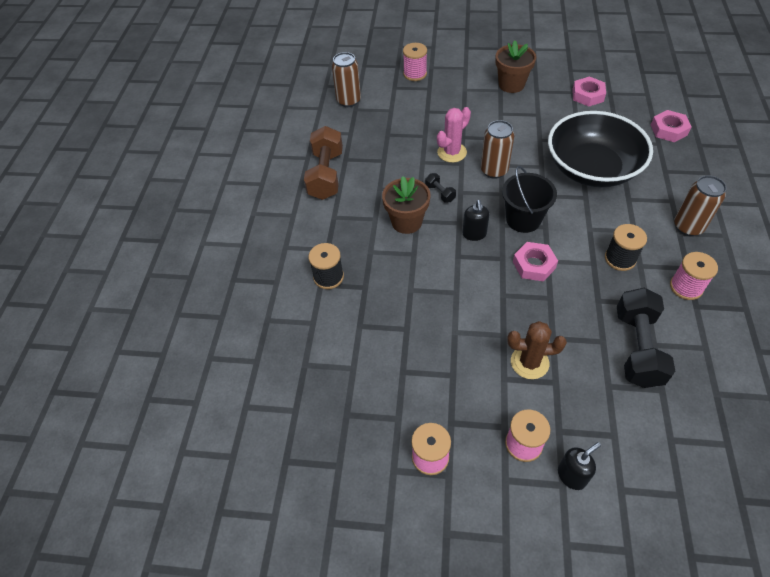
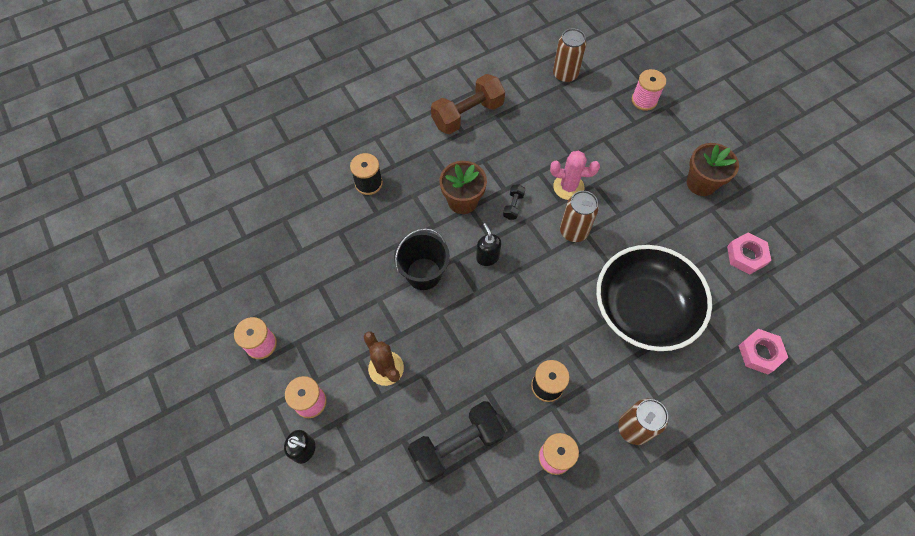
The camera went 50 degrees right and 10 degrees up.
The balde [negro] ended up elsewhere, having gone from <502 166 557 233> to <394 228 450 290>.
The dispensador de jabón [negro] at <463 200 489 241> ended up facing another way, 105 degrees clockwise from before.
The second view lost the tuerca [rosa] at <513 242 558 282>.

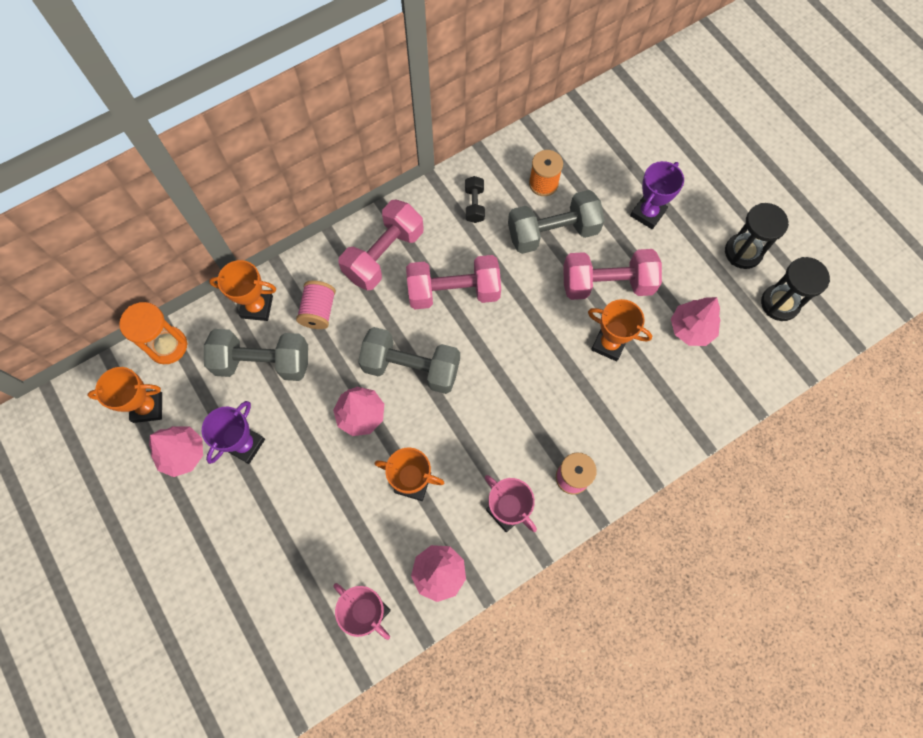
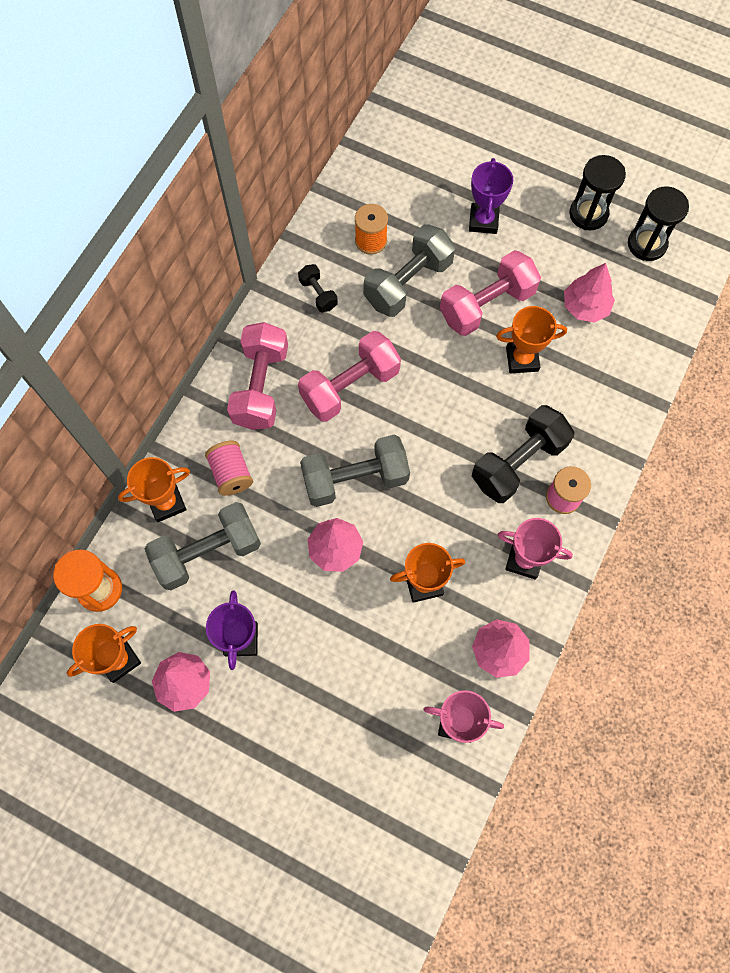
The camera went 30 degrees left and 0 degrees up.
The second view gained the mancuerna [negro] at <472 405 574 503>.

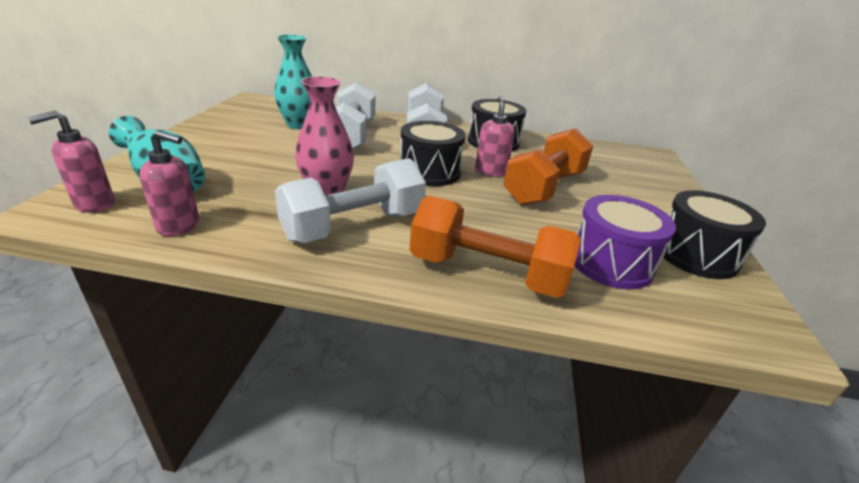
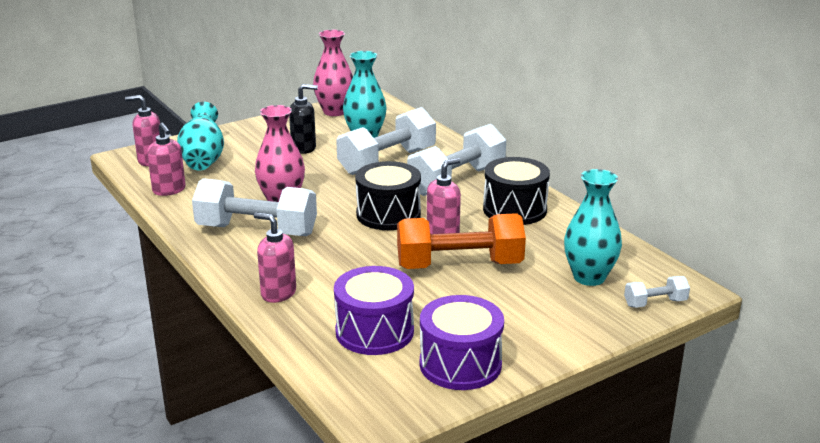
The camera went 50 degrees right and 5 degrees down.
Where the mancuerna [naranja] stood at <410 196 581 298>, the dispensador de jabón [rosa] came to stand at <254 212 296 303>.
The second view gained the dispensador de jabón [negro] at <289 84 318 154>.
The second view gained the florero [rosa] at <313 30 353 116>.
What was the tambor [negro] at <663 190 766 279> turned into the tambor [morado] at <420 295 504 390>.
The second view gained the florero [turquesa] at <564 169 622 286>.
The second view gained the mancuerna [blanco] at <624 276 690 308>.

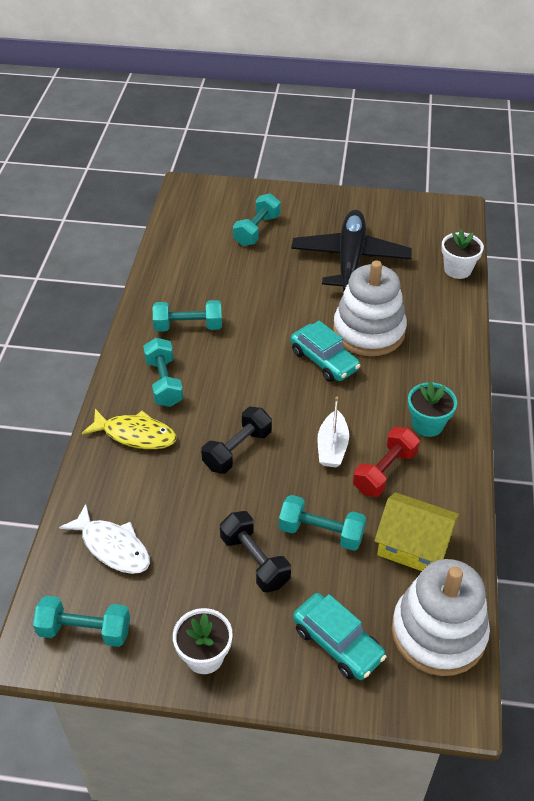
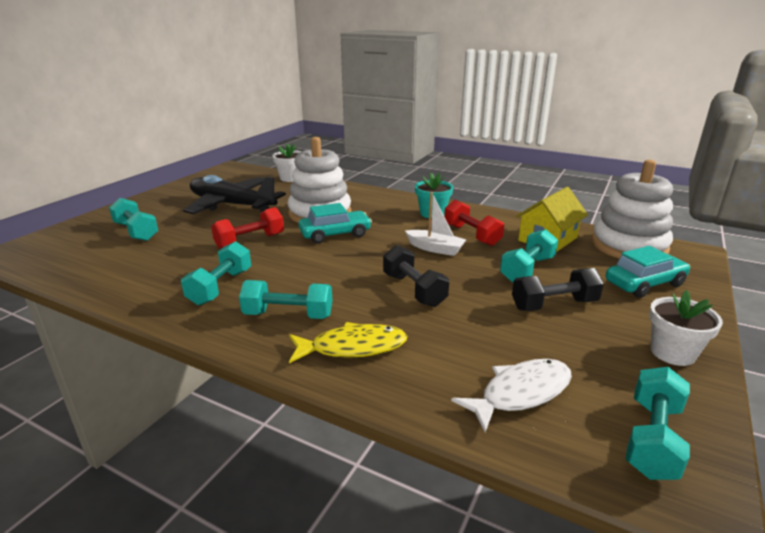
The camera went 70 degrees left and 20 degrees down.
The second view gained the mancuerna [rojo] at <211 207 284 249>.
The pez [amarillo] at <82 409 177 449> ended up facing another way, 45 degrees clockwise from before.

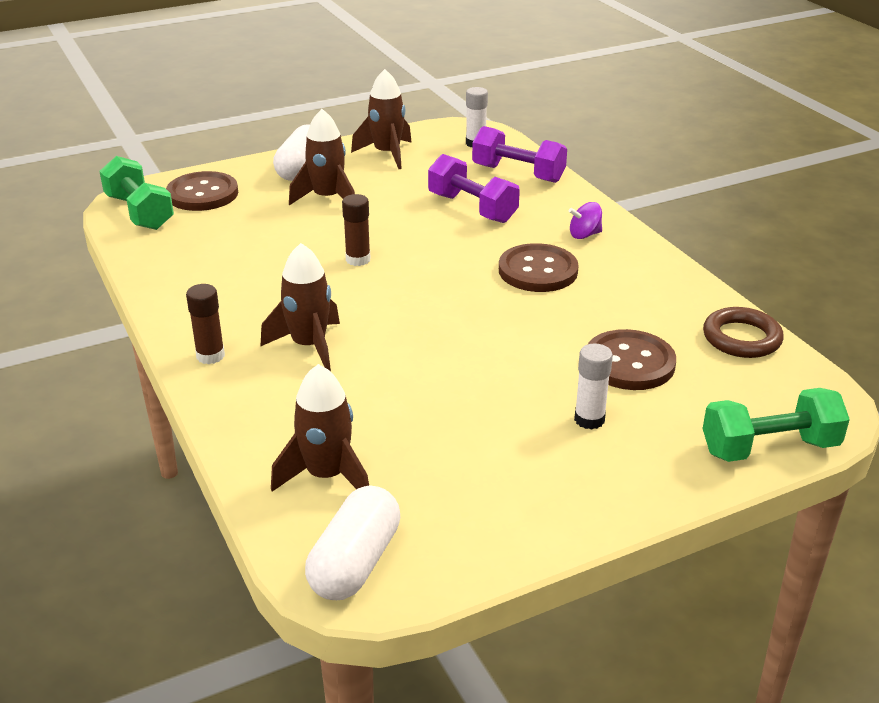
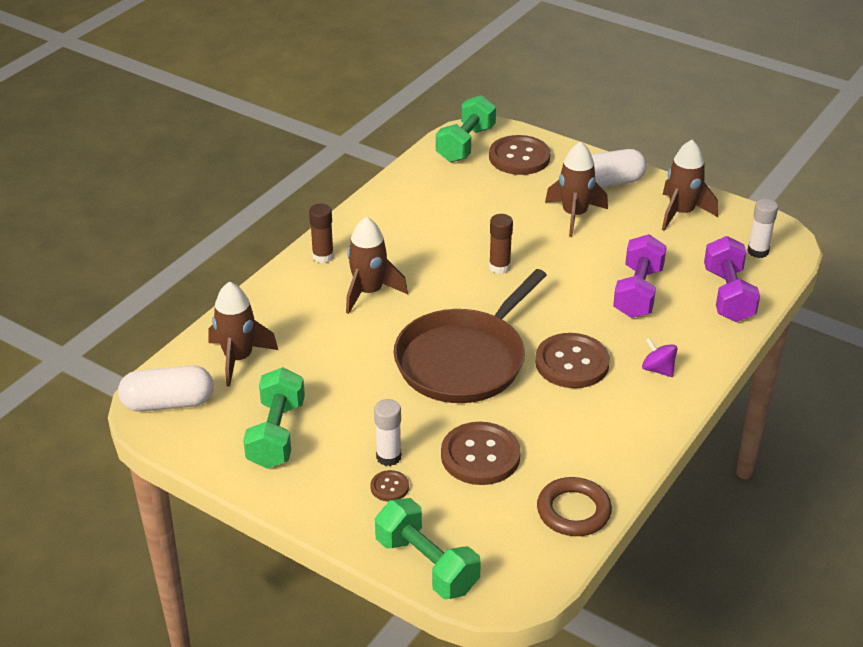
The camera went 60 degrees right and 5 degrees up.
The second view gained the mancuerna [verde] at <243 367 305 468>.
The second view gained the botón [marrón] at <370 470 409 502>.
The second view gained the sartén [marrón] at <394 269 547 403>.

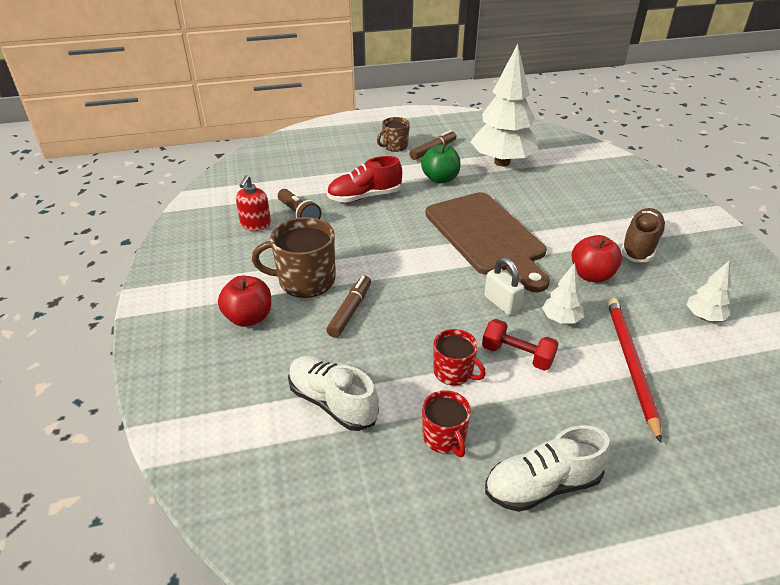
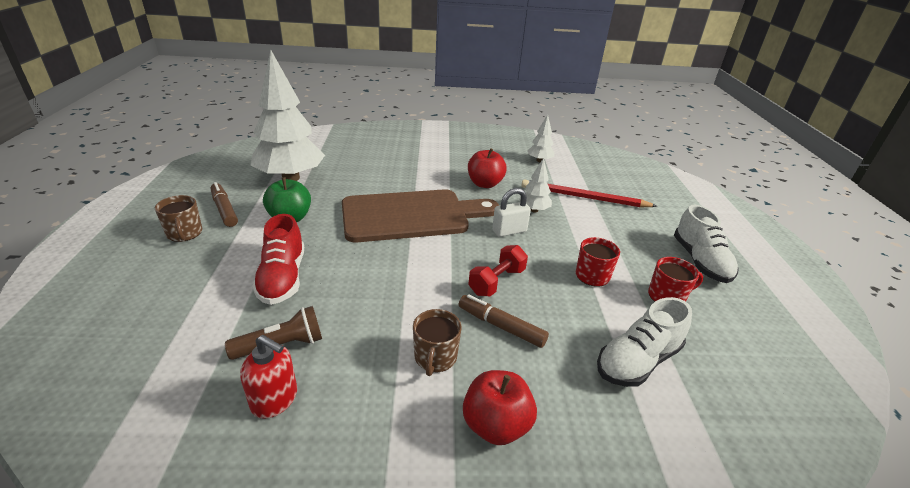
The camera went 80 degrees left and 5 degrees down.
The size of the taza [marrón] at <252 217 335 298> changed by a factor of 0.60.
The mancuerna [rojo] ended up elsewhere, having gone from <482 319 559 371> to <468 245 528 296>.
The second view lost the zapato [marrón] at <621 208 666 262>.

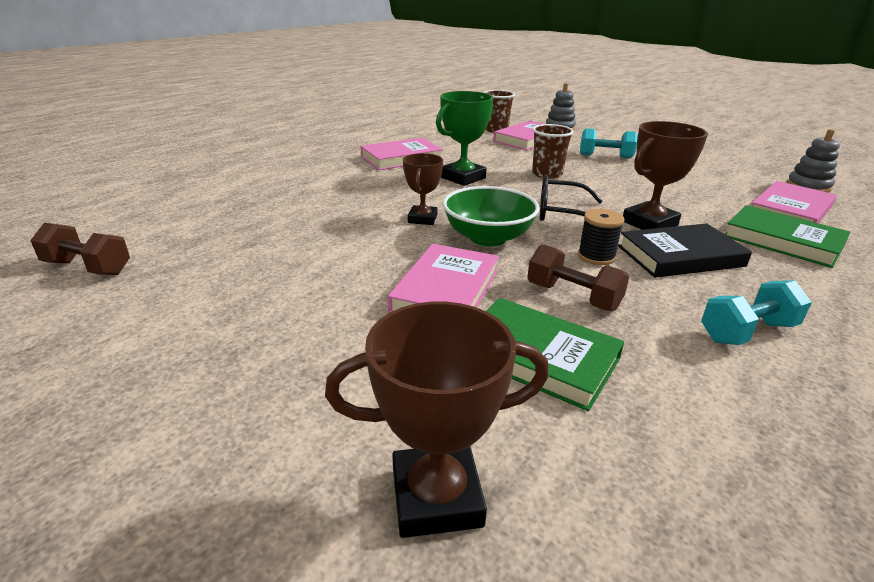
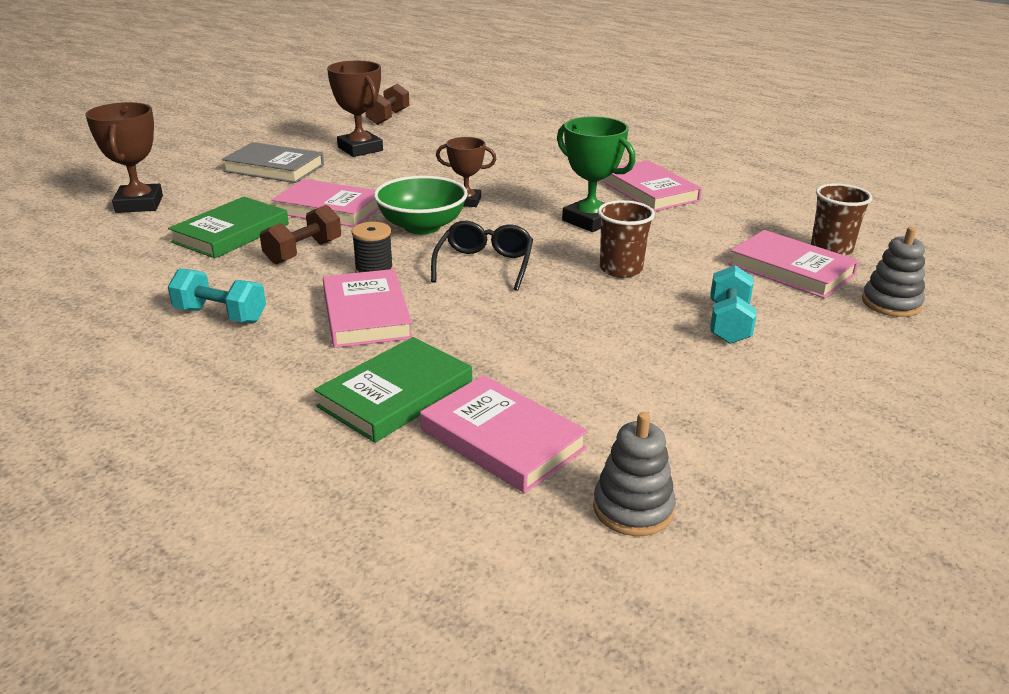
The camera went 90 degrees right and 0 degrees up.
The mancuerna [turquesa] at <701 280 812 345> ended up facing another way, 45 degrees counterclockwise from before.
The second view gained the libro [gris] at <222 142 324 183>.
What was the libro [negro] at <618 224 752 278> turned into the libro [rosa] at <323 269 412 348>.
The trofeo [marrón] ended up elsewhere, having gone from <623 121 708 230> to <327 61 383 157>.

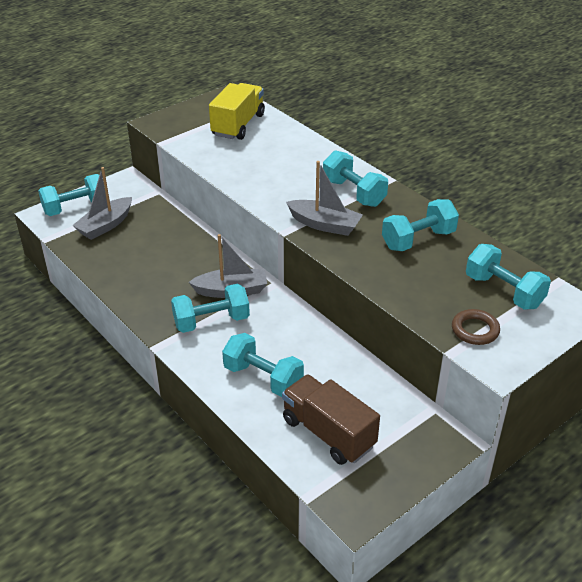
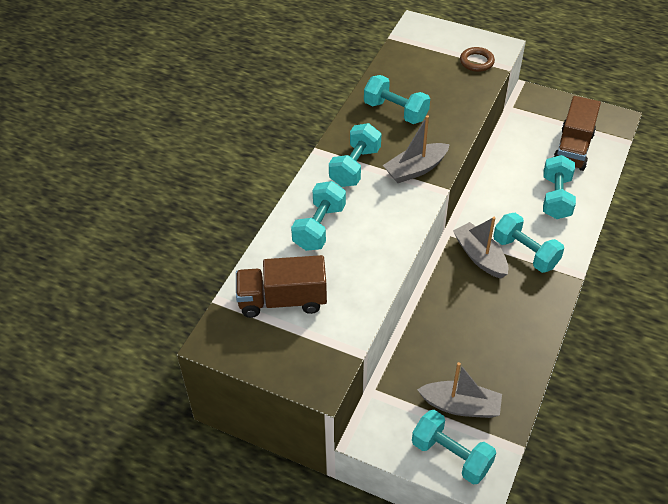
The camera went 115 degrees left and 10 degrees up.
What was the camión [amarillo] at <209 83 265 140> turned into the camión [marrón] at <236 255 327 318>.
The mancuerna [turquesa] ended up elsewhere, having gone from <466 244 551 310> to <291 181 346 251>.
The barco [gris] at <286 161 363 236> ended up facing another way, 120 degrees counterclockwise from before.

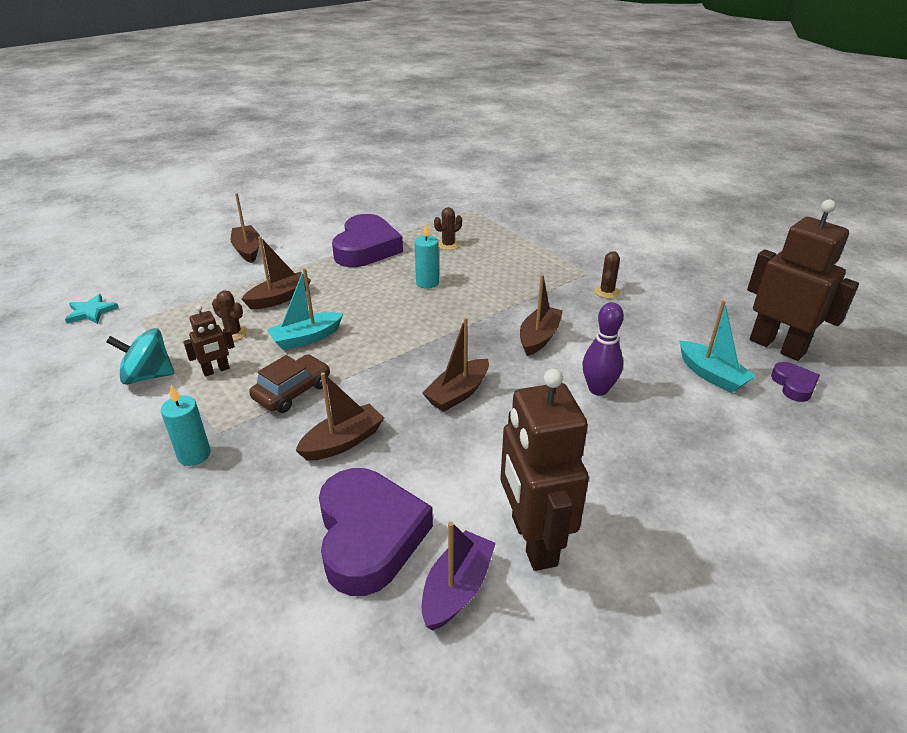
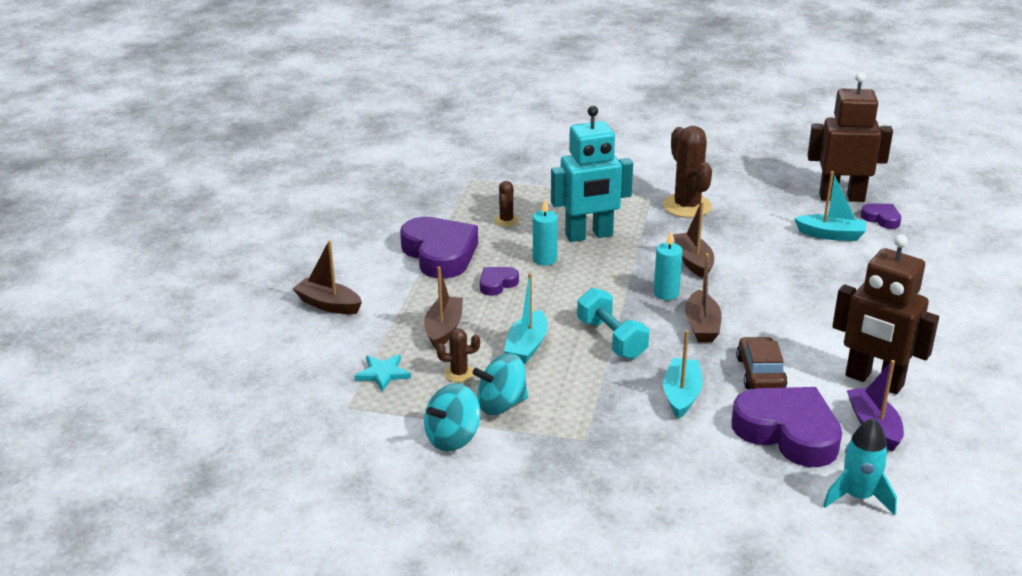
The camera went 40 degrees left and 5 degrees down.
The estrella [turquesa] ended up elsewhere, having gone from <65 294 119 324> to <354 354 411 392>.
Where the robot [marrón] stood at <183 305 235 376>, the peonza [turquesa] came to stand at <472 353 528 415>.
The second view gained the corazón [morado] at <480 267 519 296>.
The second view gained the robot [turquesa] at <551 106 633 242>.
The second view gained the mancuerna [turquesa] at <577 288 649 359>.
The vela [turquesa] ended up elsewhere, having gone from <161 385 211 466> to <654 231 683 300>.
The size of the cactus [marrón] at <595 251 620 299> changed by a factor of 2.01.
What was the barco [marrón] at <295 372 384 460> turned into the barco [turquesa] at <663 330 702 419>.
The coche [marrón] ended up elsewhere, having gone from <249 354 330 413> to <736 337 787 389>.
The second view gained the cohete [turquesa] at <823 418 897 515>.
The second view lost the bolo [morado] at <582 302 624 396>.

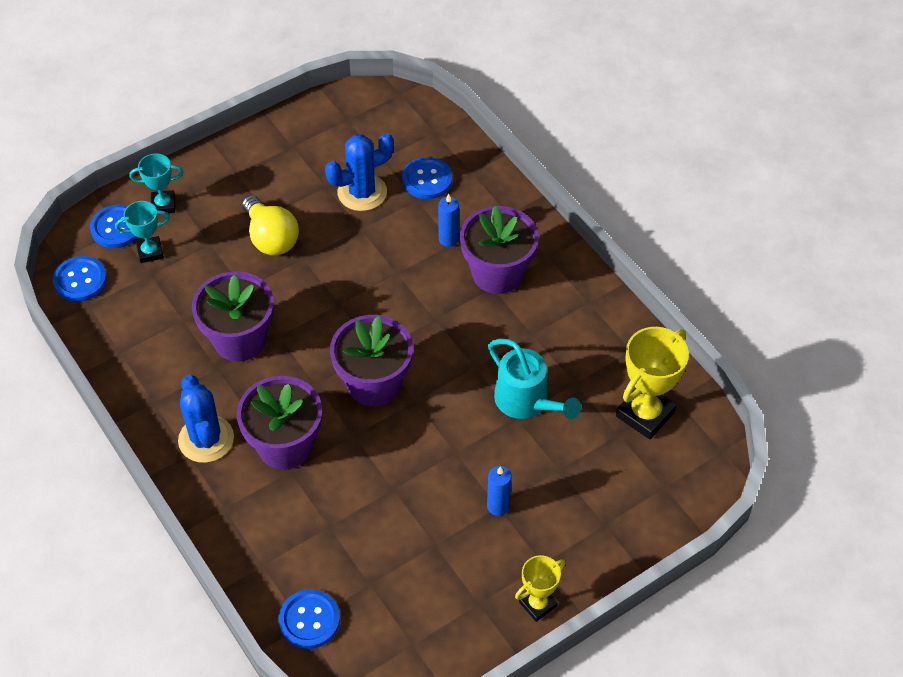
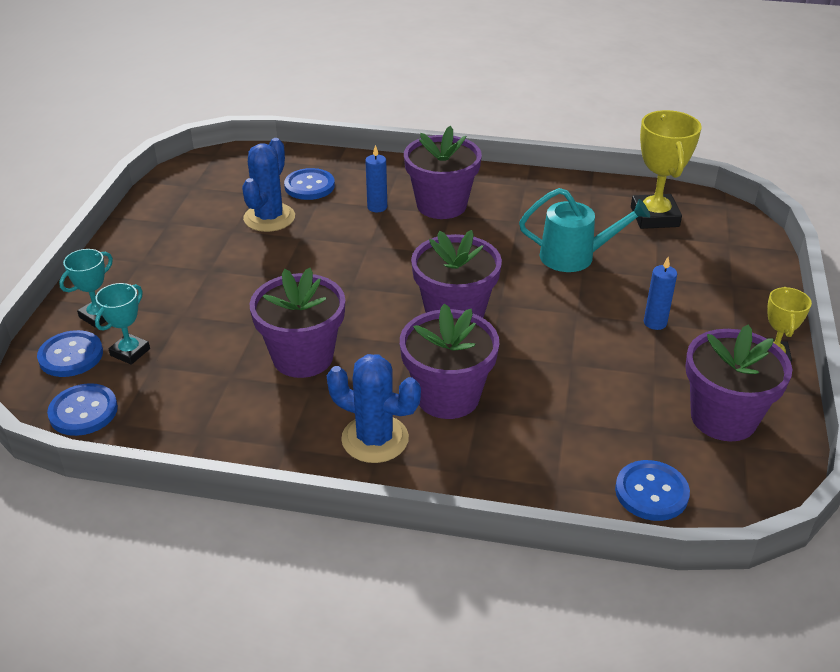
The camera went 45 degrees left and 15 degrees down.
The second view gained the maceta [morado] at <685 324 792 441>.
The second view lost the bombilla [amarillo] at <242 195 299 255>.

